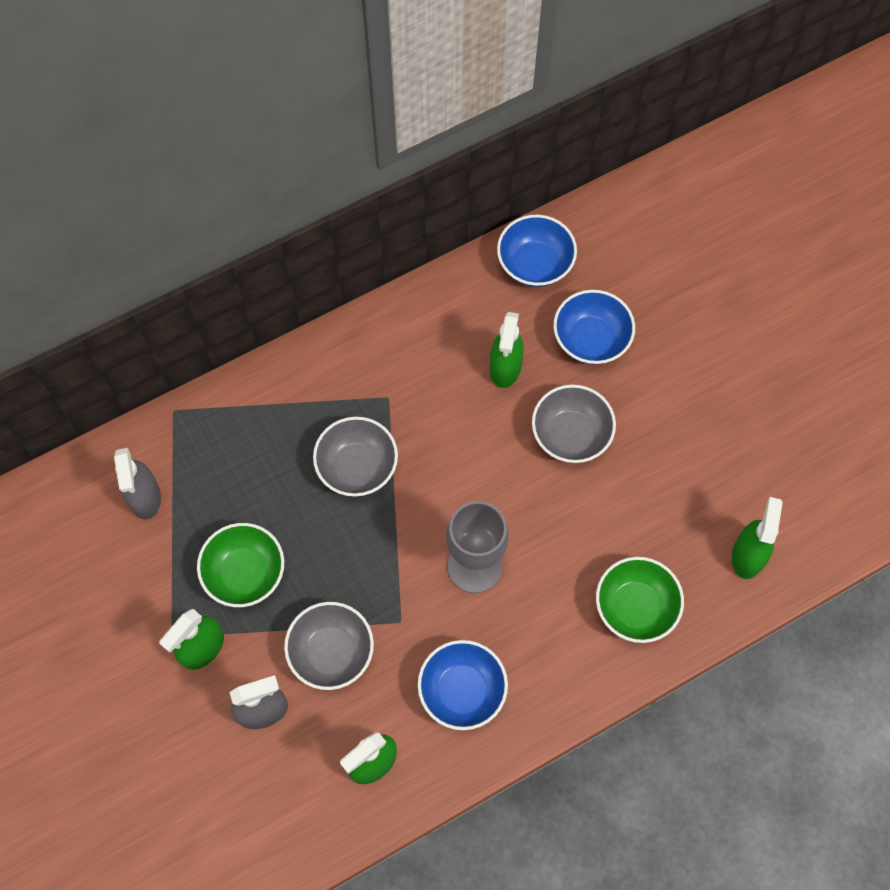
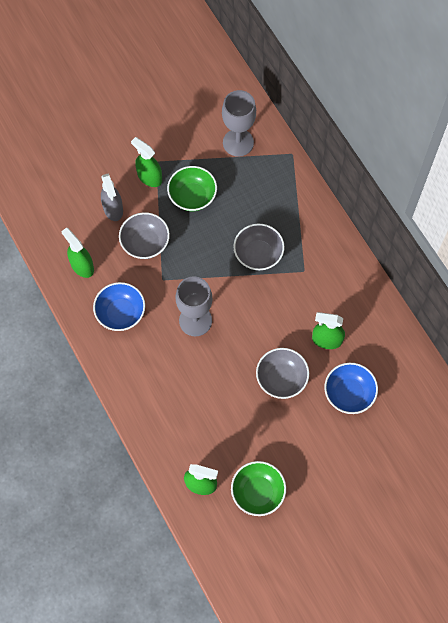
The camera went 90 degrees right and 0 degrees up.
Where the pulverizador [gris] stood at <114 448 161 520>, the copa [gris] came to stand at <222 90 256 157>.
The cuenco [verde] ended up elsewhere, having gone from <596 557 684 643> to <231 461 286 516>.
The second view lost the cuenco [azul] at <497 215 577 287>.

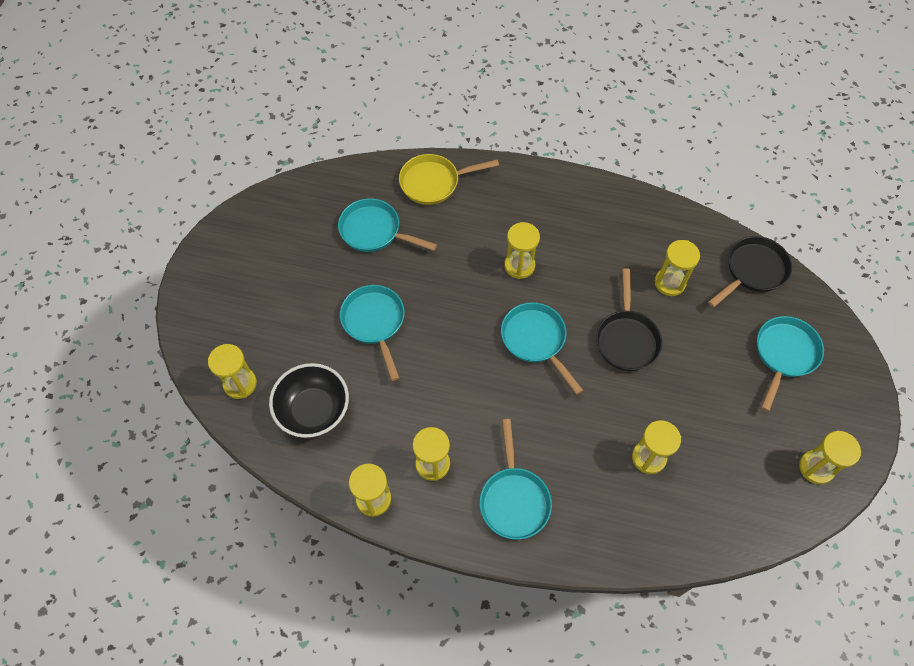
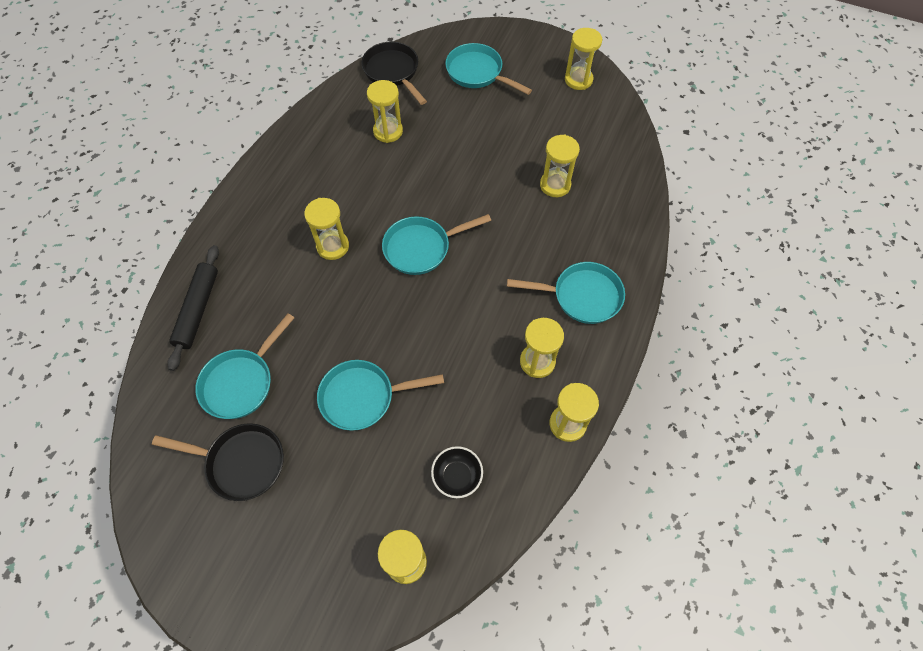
The camera went 80 degrees left and 0 degrees up.
The sartén [negro] ended up elsewhere, having gone from <596 268 662 371> to <152 423 284 501>.
Where the sartén [amarillo] stood at <399 154 499 205>, the rodillo [negro] came to stand at <167 245 219 371>.
The size of the cuenco [negro] at <269 363 349 438> changed by a factor of 0.57.

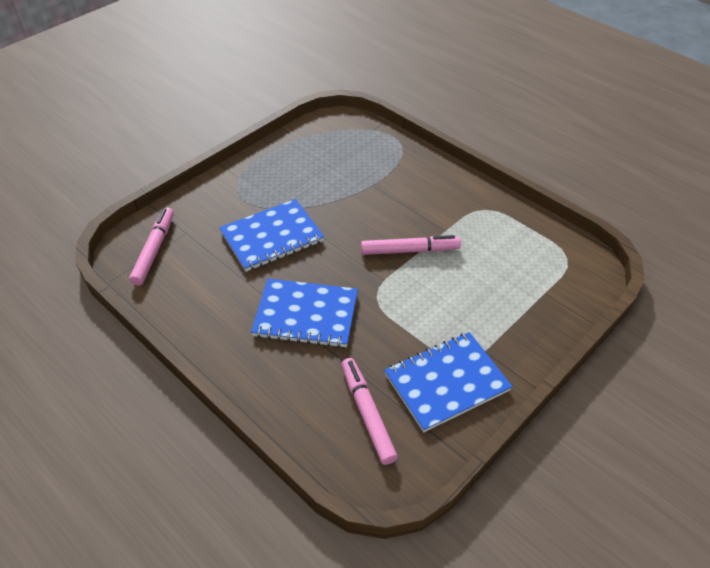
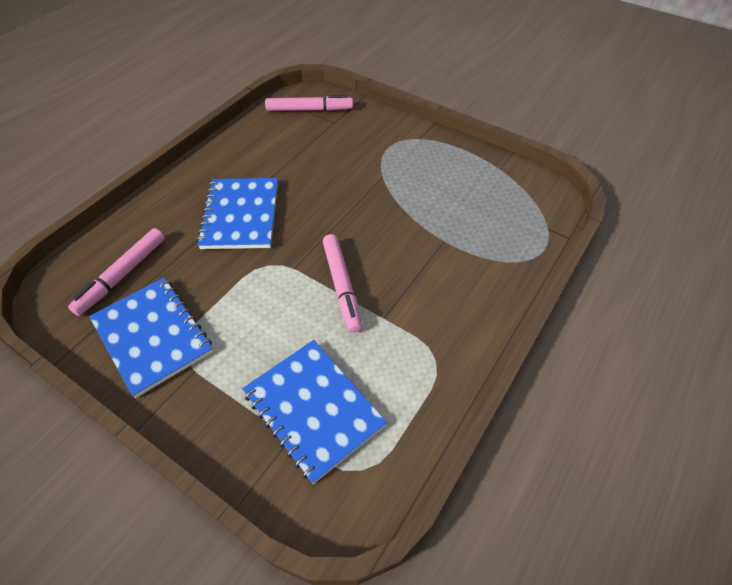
The camera went 80 degrees right and 5 degrees up.
The rotulador [rosa] at <342 358 398 465> ended up facing another way, 150 degrees clockwise from before.
The cuaderno [azul] ended up elsewhere, having gone from <219 199 324 272> to <242 340 387 484>.

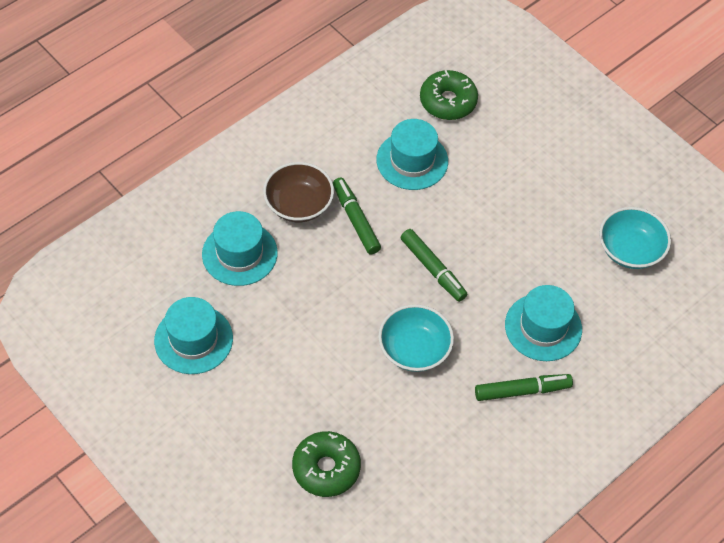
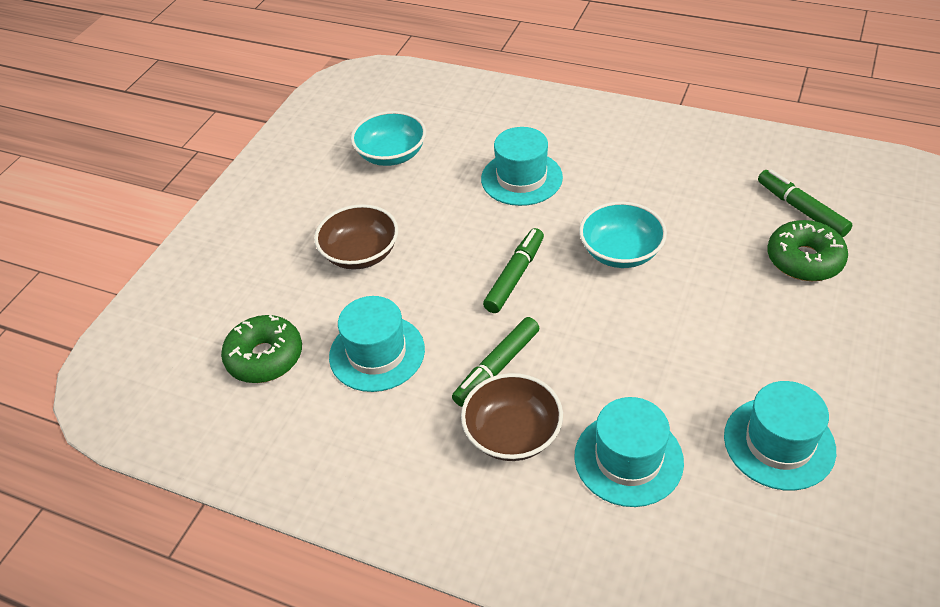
The camera went 110 degrees left and 10 degrees down.
The second view gained the cuenco [marrón] at <314 204 398 270>.
The rotulador [verde] ended up elsewhere, having gone from <475 374 573 401> to <758 170 853 238>.

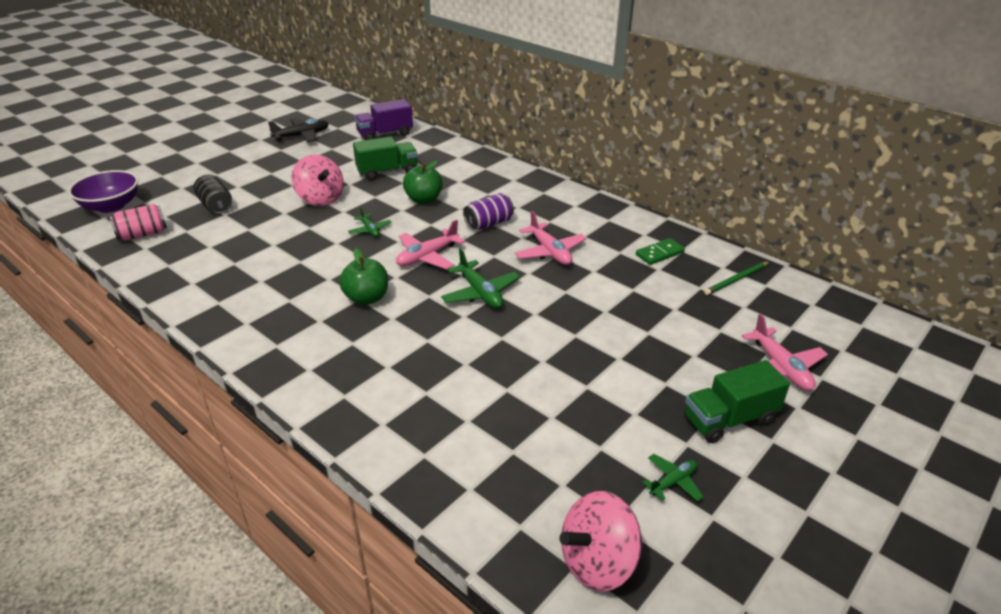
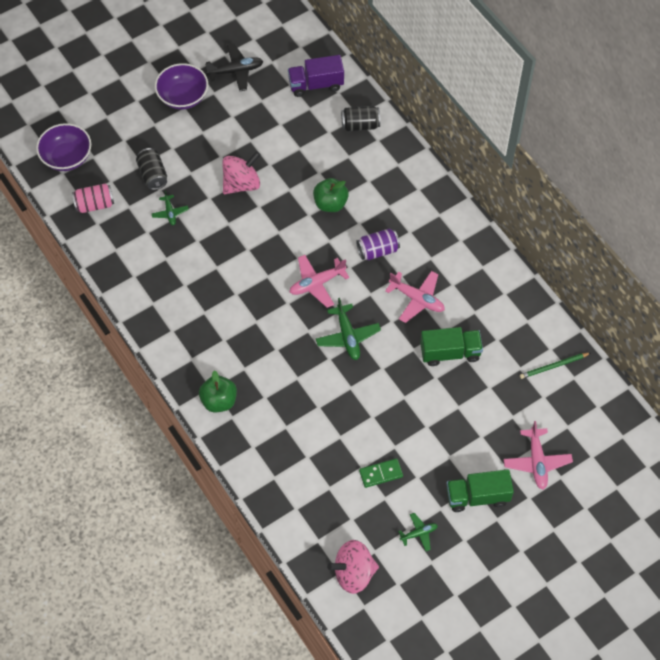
The camera went 15 degrees right and 25 degrees up.
The avión [verde] ended up elsewhere, having gone from <348 207 392 237> to <151 191 189 225>.
The second view gained the cuenco [morado] at <155 63 208 110>.
The manzana [verde] ended up elsewhere, having gone from <339 248 388 305> to <199 370 237 412>.
The peonza [rosa] at <291 154 344 206> ended up facing another way, 105 degrees counterclockwise from before.
The second view gained the lata [negro] at <341 106 380 131>.
The ficha de dominó [verde] ended up elsewhere, having gone from <636 238 685 265> to <359 458 403 488>.
The avión [rosa] at <515 211 587 265> ended up facing another way, 45 degrees counterclockwise from before.
The camión [verde] ended up elsewhere, having gone from <353 137 418 181> to <420 327 483 366>.

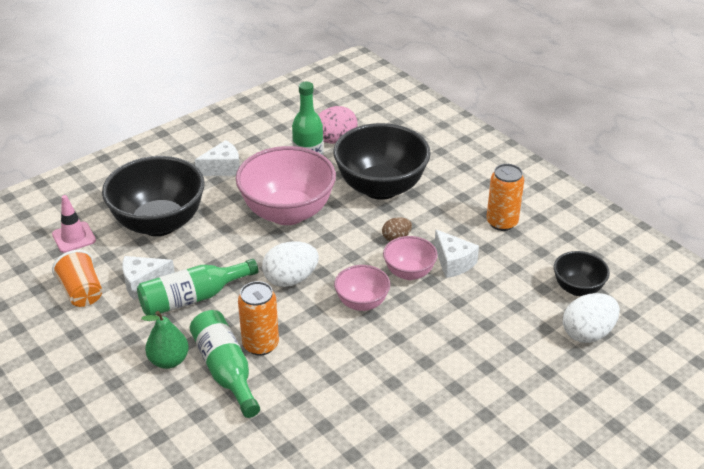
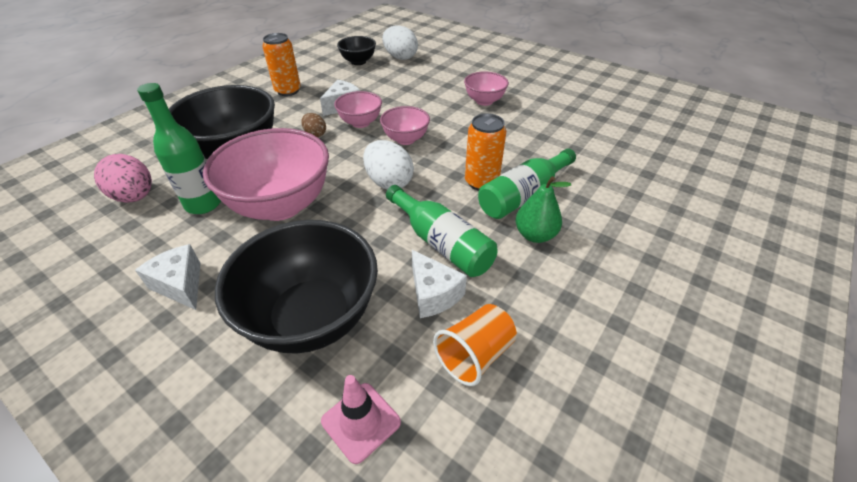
The camera went 105 degrees left and 5 degrees up.
The second view gained the cuenco [rosa] at <464 72 509 106>.

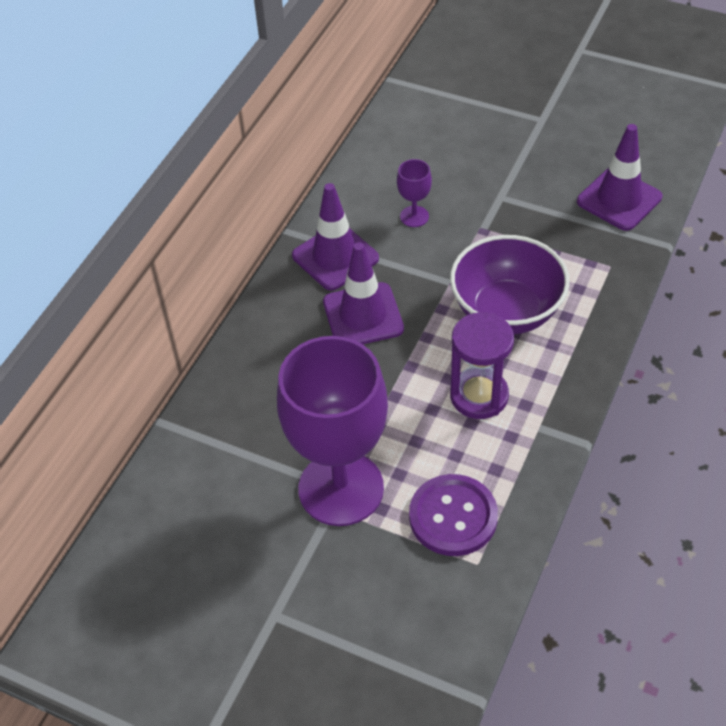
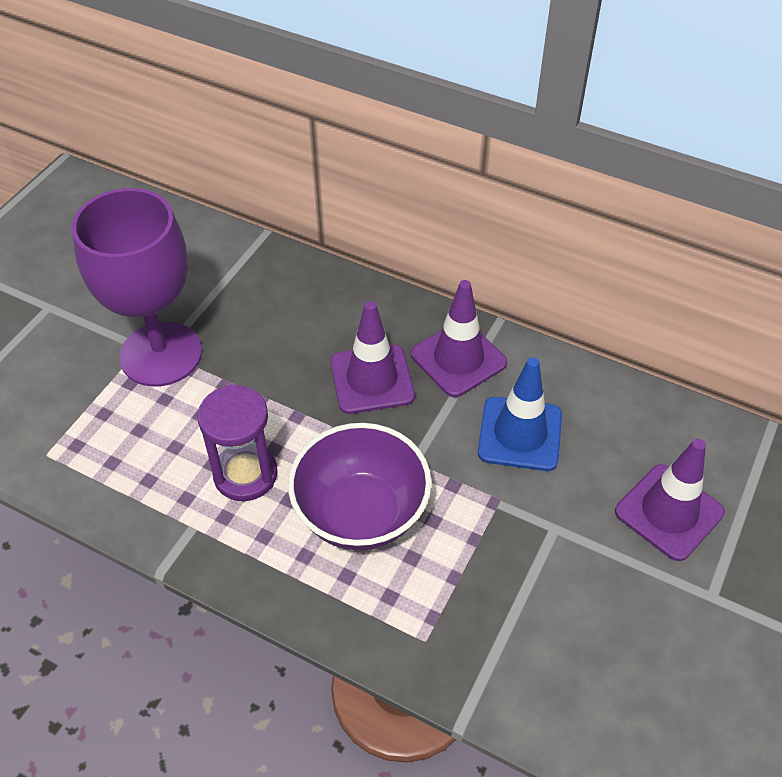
The camera went 90 degrees right and 0 degrees up.
Where the copa [morado] stood at <397 159 432 227>, the cono de tráfico [azul] came to stand at <478 357 562 471>.
The cono de tráfico [morado] ended up elsewhere, having gone from <577 124 662 231> to <615 439 725 561>.
The second view lost the botón [morado] at <409 474 498 556>.

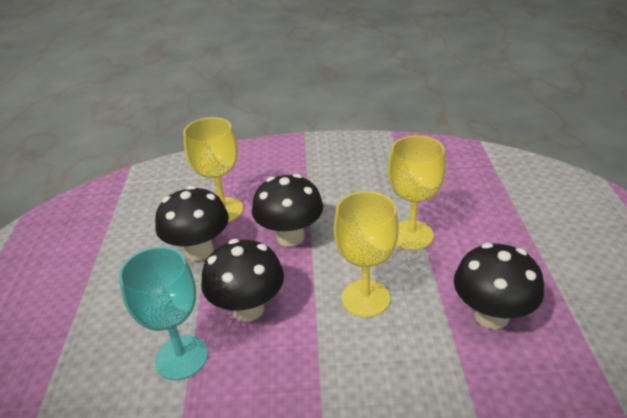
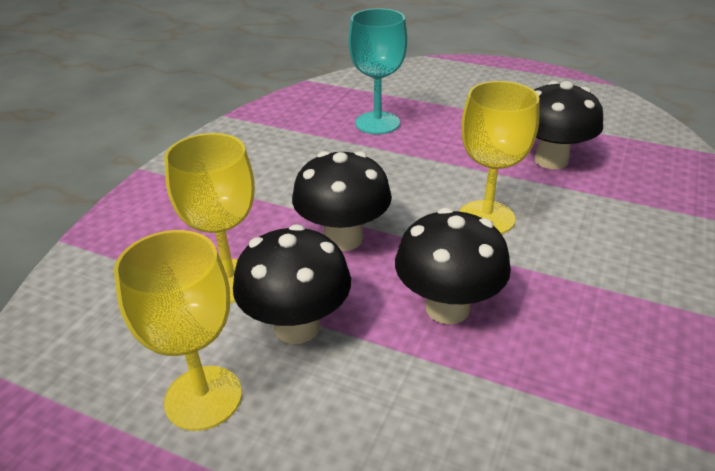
The camera went 65 degrees left and 0 degrees up.
The copa [amarillo] ended up elsewhere, having gone from <388 136 446 250> to <114 230 242 431>.
The copa [turquesa] ended up elsewhere, having gone from <119 247 208 380> to <349 8 407 134>.

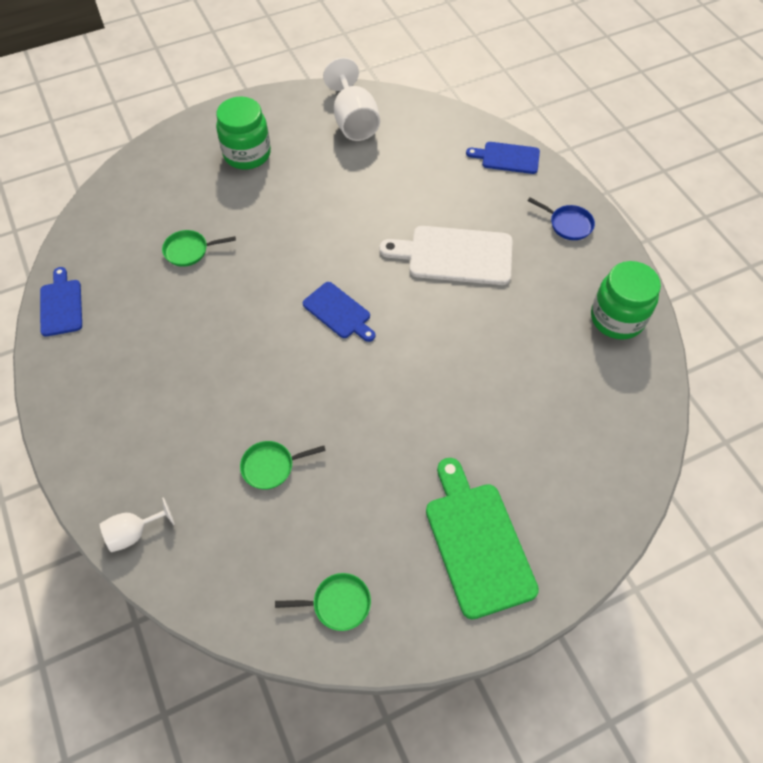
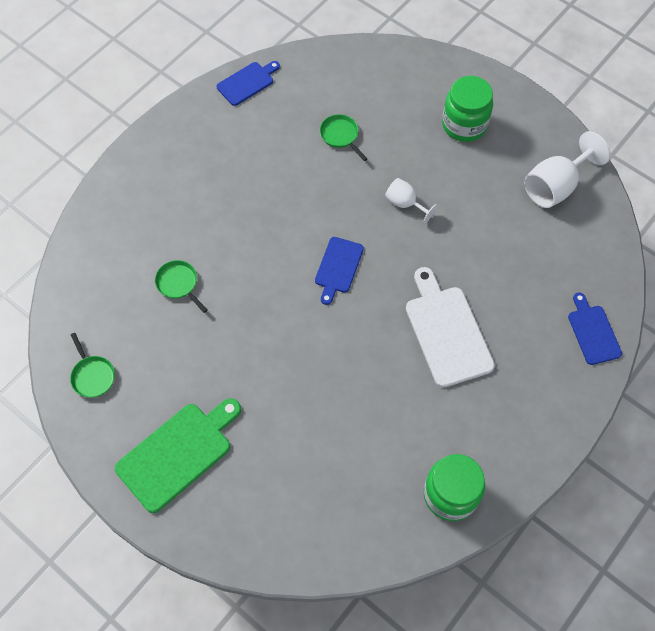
The camera went 65 degrees right and 5 degrees up.
The copa [blanco] ended up elsewhere, having gone from <100 497 175 552> to <385 178 437 223>.
The second view lost the sartén [azul] at <528 198 595 240>.

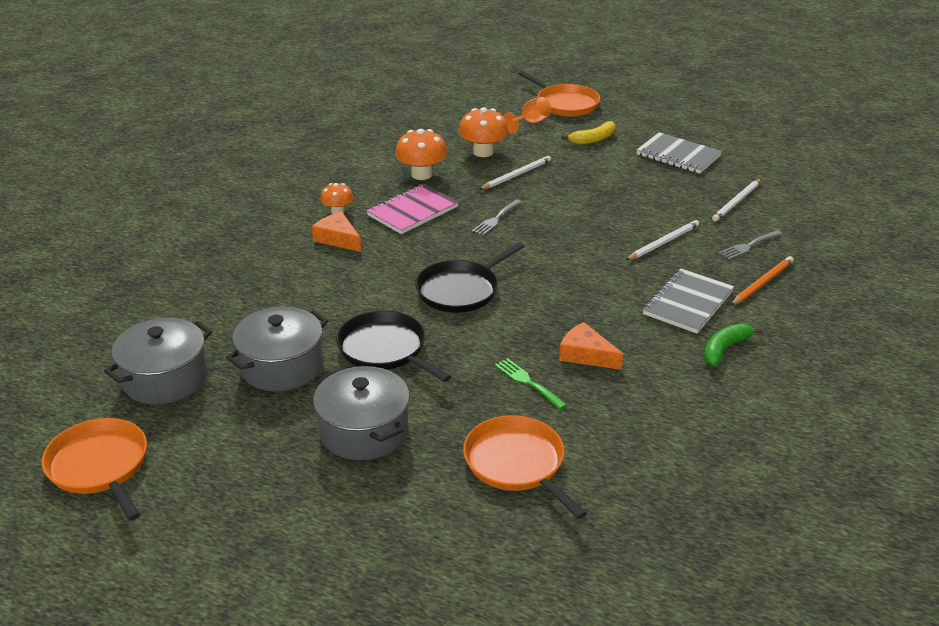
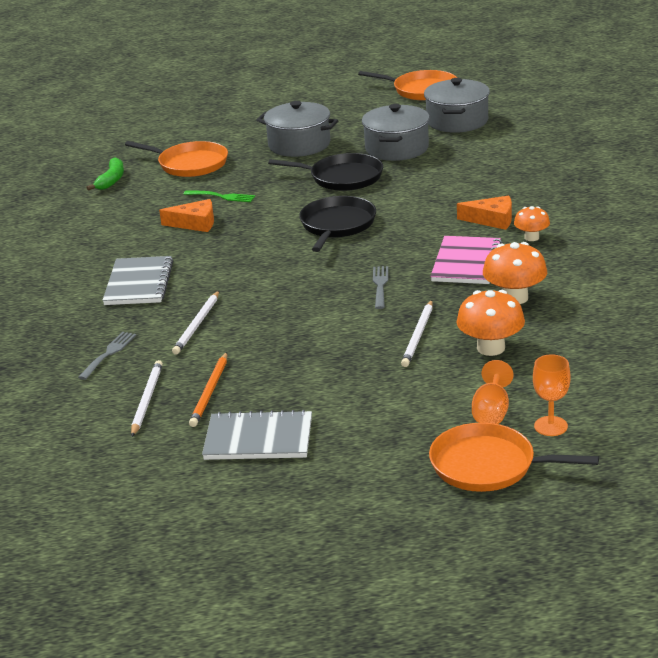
The camera went 150 degrees right and 5 degrees down.
The plátano [verde] ended up elsewhere, having gone from <704 324 764 366> to <86 157 124 191>.
The lápiz [naranja] ended up elsewhere, having gone from <730 256 794 306> to <189 352 227 427>.
The second view gained the copa [naranja] at <533 354 570 436>.
The second view lost the plátano [amarillo] at <561 121 615 144>.

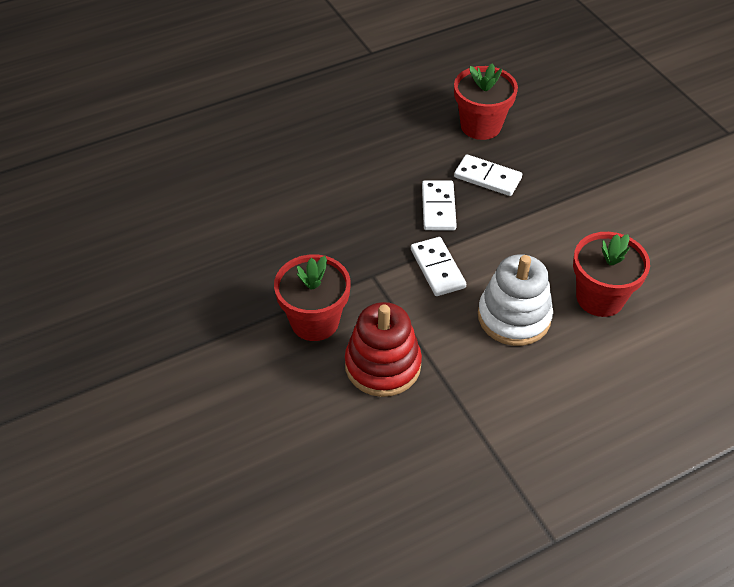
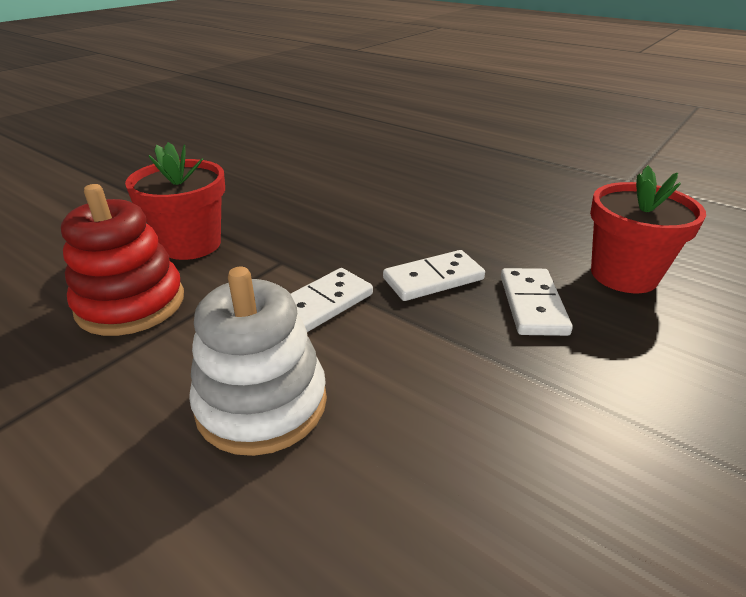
The camera went 65 degrees right and 15 degrees down.
The second view lost the maceta [rojo] at <573 232 650 317>.

